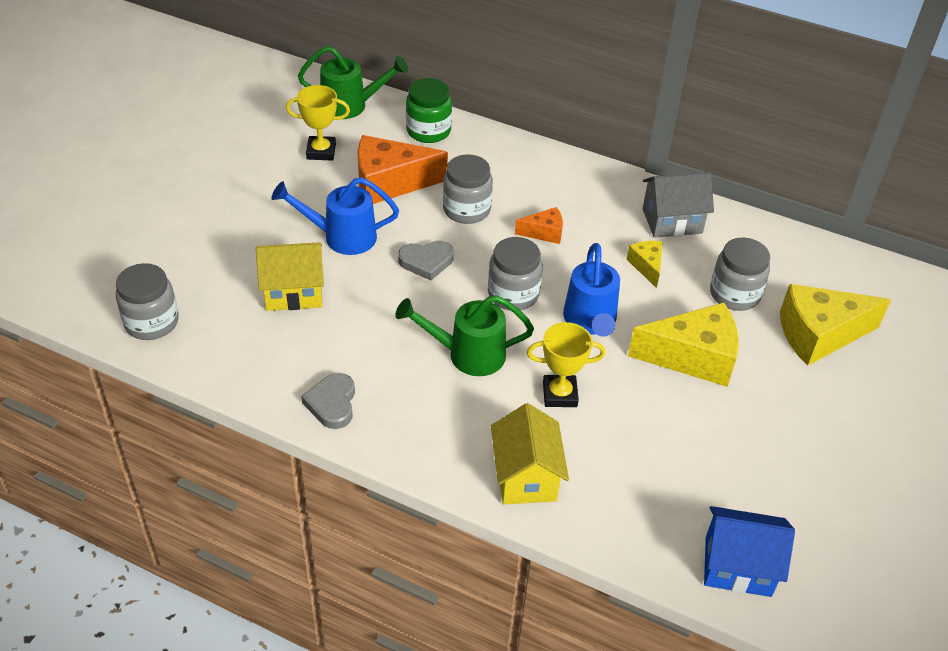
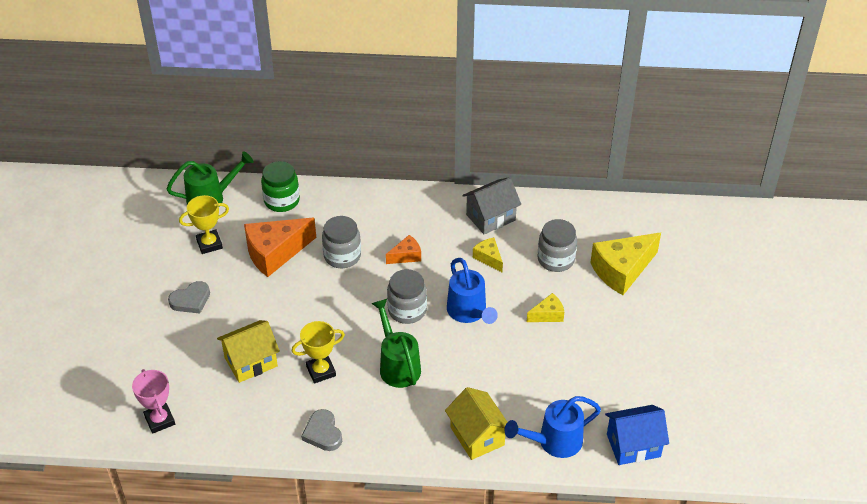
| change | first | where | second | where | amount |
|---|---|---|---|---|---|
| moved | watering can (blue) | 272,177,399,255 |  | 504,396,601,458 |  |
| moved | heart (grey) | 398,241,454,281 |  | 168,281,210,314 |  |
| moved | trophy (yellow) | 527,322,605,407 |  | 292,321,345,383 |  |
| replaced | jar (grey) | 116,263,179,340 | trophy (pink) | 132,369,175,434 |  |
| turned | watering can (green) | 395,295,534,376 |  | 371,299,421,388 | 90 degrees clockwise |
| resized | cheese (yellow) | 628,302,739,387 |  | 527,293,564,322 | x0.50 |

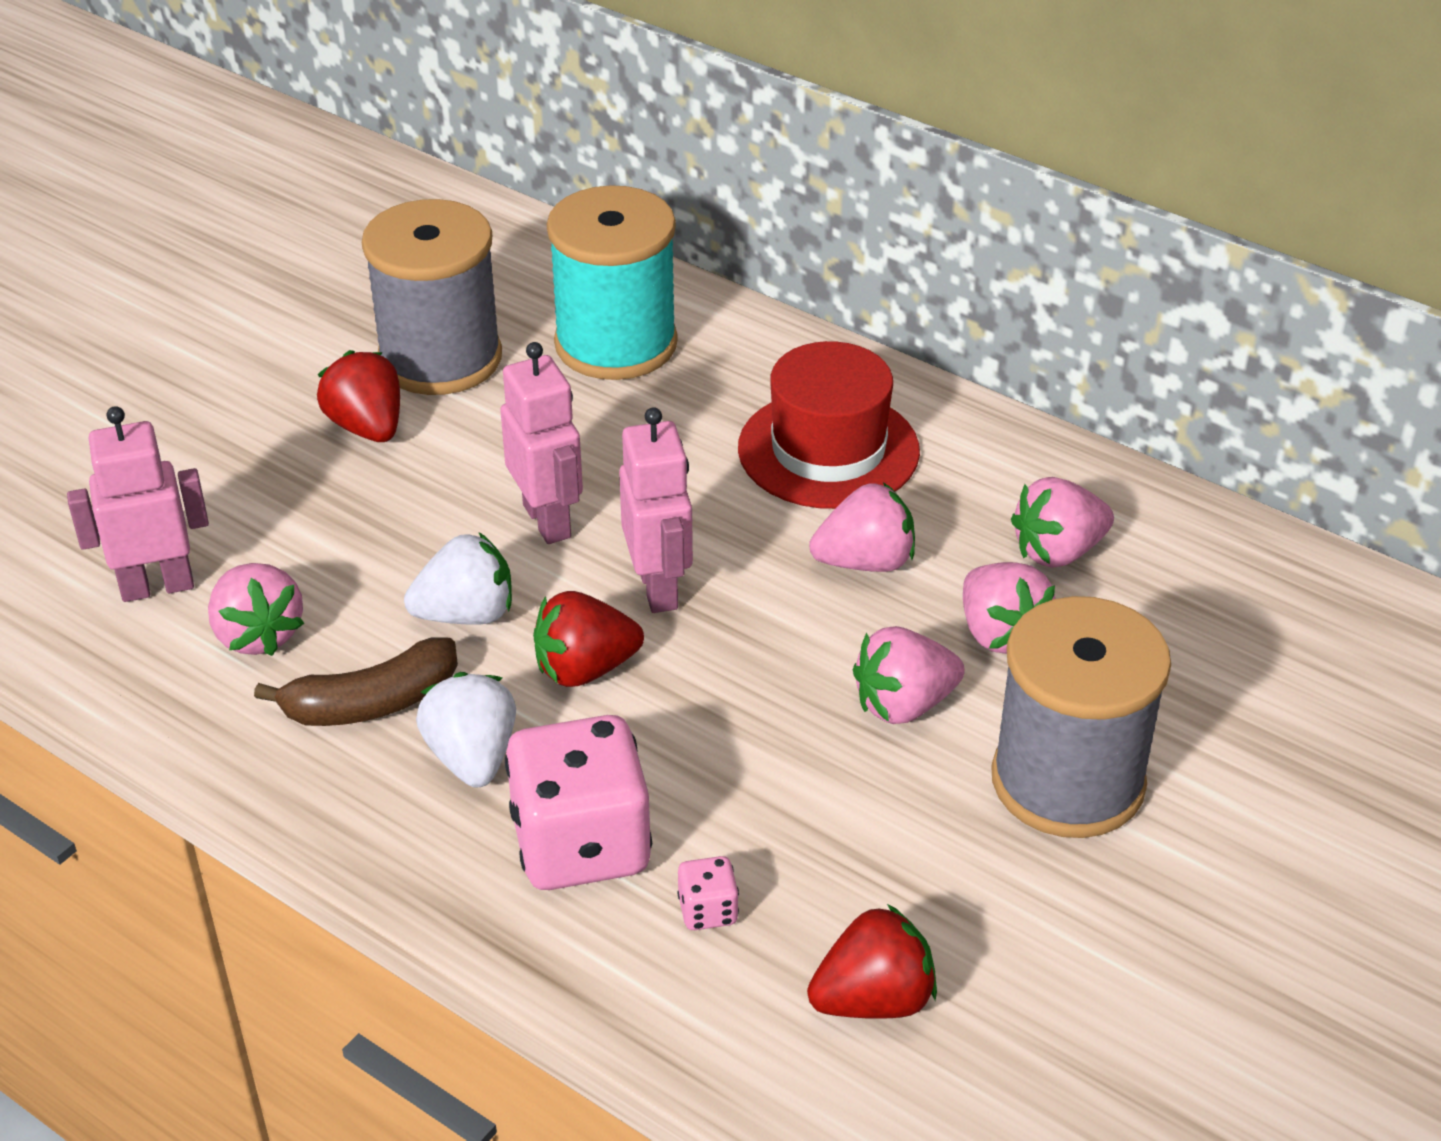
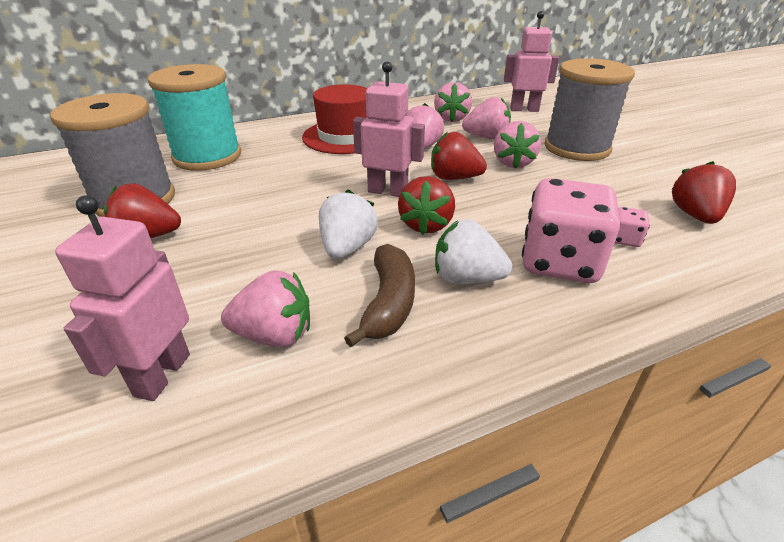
| change | first | where | second | where | amount |
|---|---|---|---|---|---|
| added |  |  | strawberry (red) | 431,132,487,180 |  |
| moved | robot (pink) | 500,342,583,544 |  | 504,11,559,112 |  |

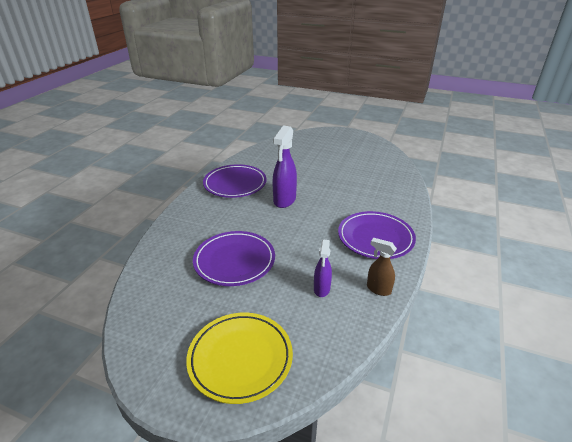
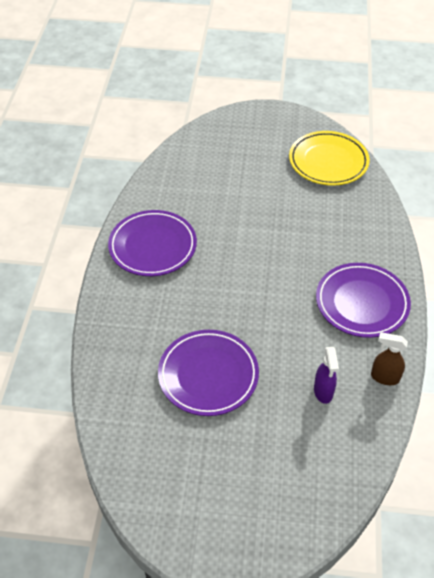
| change | first | where | second | where | amount |
|---|---|---|---|---|---|
| removed | spray bottle (purple) | 273,125,297,208 |  |  |  |
| moved | plate (yellow) | 186,313,293,404 |  | 289,131,370,186 |  |

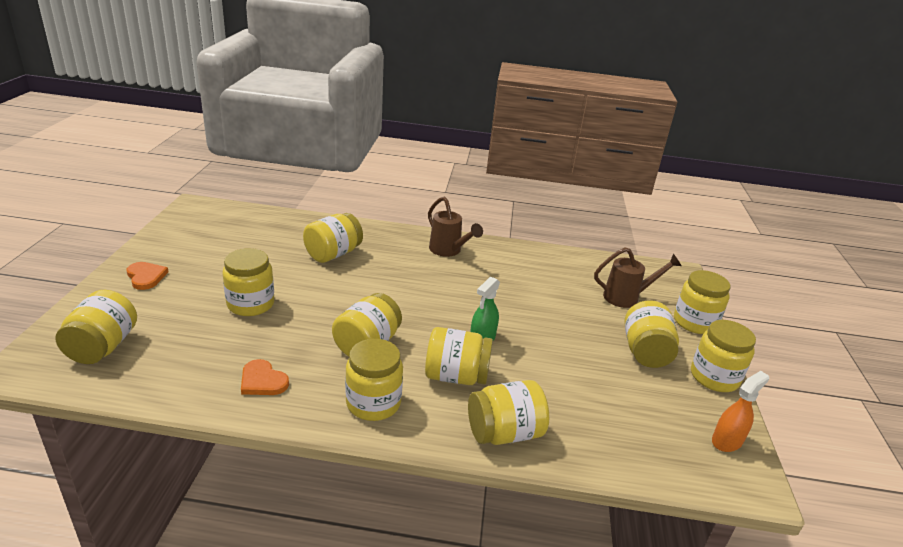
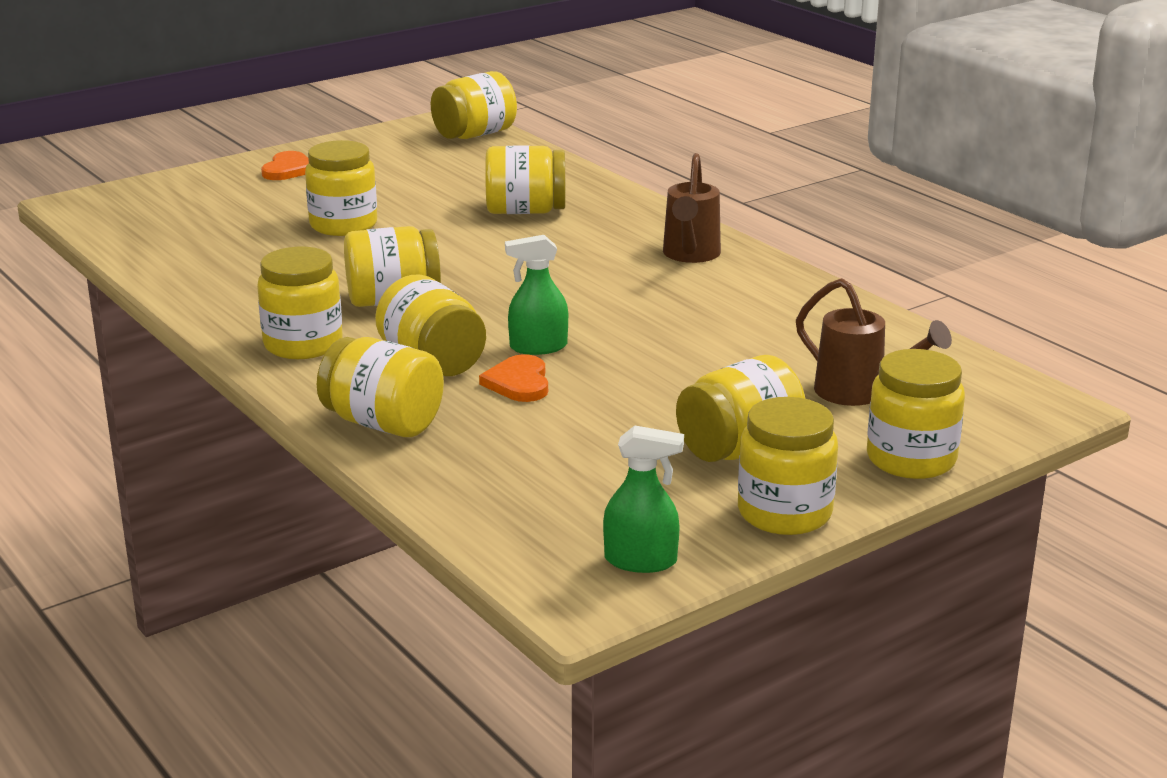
| change | first | where | second | where | amount |
|---|---|---|---|---|---|
| moved | jar (yellow) | 55,290,137,364 |  | 431,71,517,139 |  |
| moved | heart (orange) | 241,359,289,395 |  | 479,354,548,402 |  |
| recoloured | spray bottle (orange) | 712,371,769,452 | spray bottle (green) | 603,425,684,573 |  |

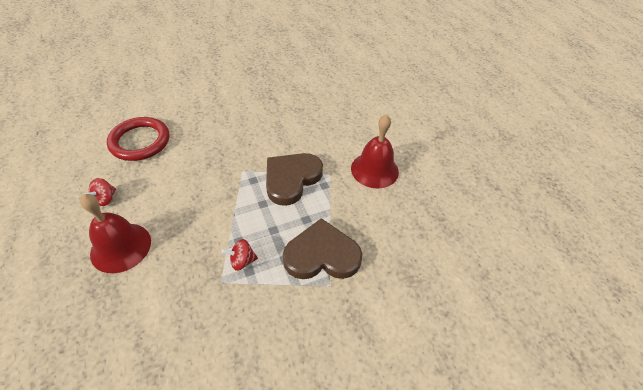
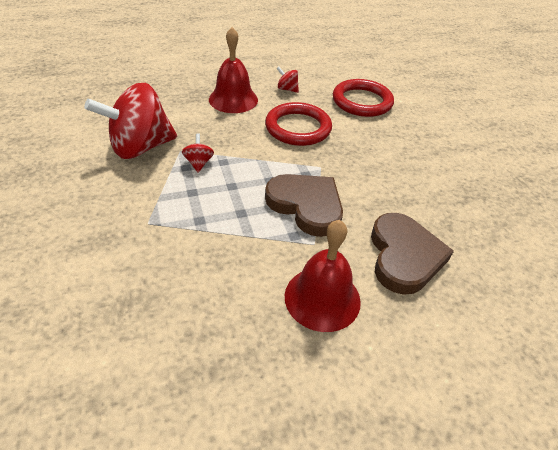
| change | first | where | second | where | amount |
|---|---|---|---|---|---|
| added |  |  | spinning top (red) | 85,83,177,159 |  |
| added |  |  | ring (red) | 265,102,332,146 |  |
| moved | heart (brown) | 283,218,362,279 |  | 371,213,454,295 |  |

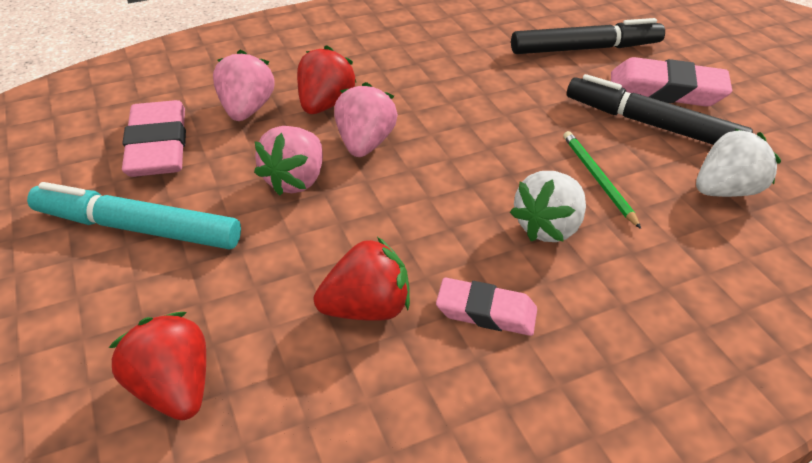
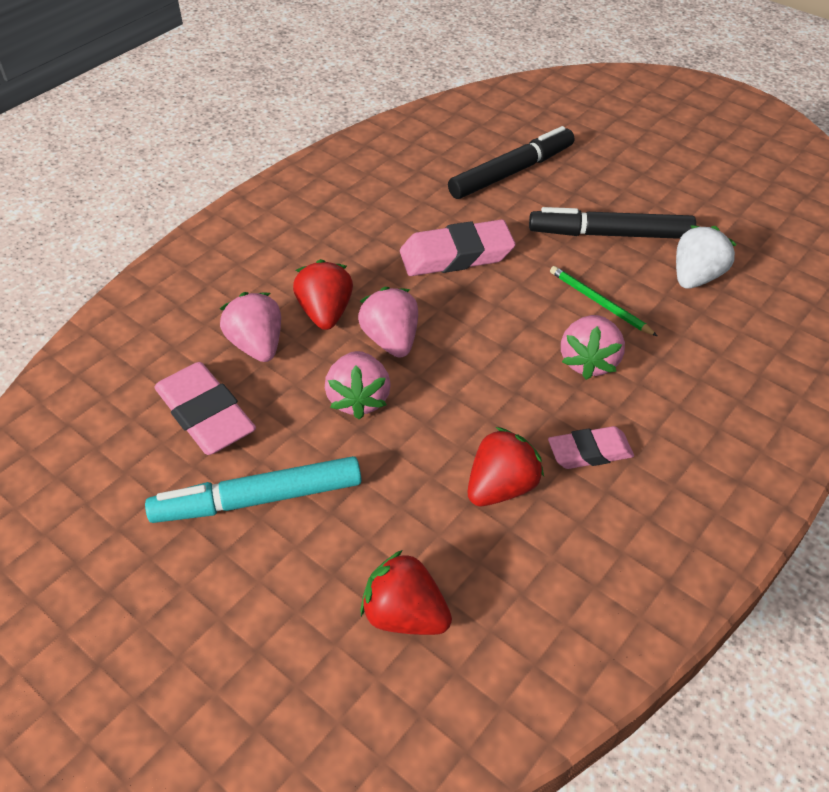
| change | first | where | second | where | amount |
|---|---|---|---|---|---|
| moved | eraser (pink) | 611,57,732,107 |  | 400,219,515,276 |  |
| recoloured | strawberry (white) | 510,171,586,242 | strawberry (pink) | 561,315,625,380 |  |

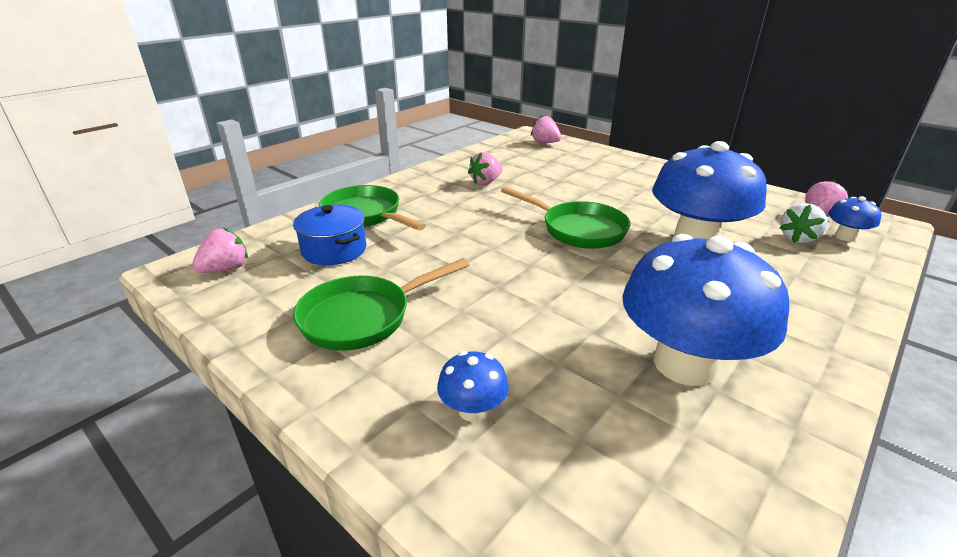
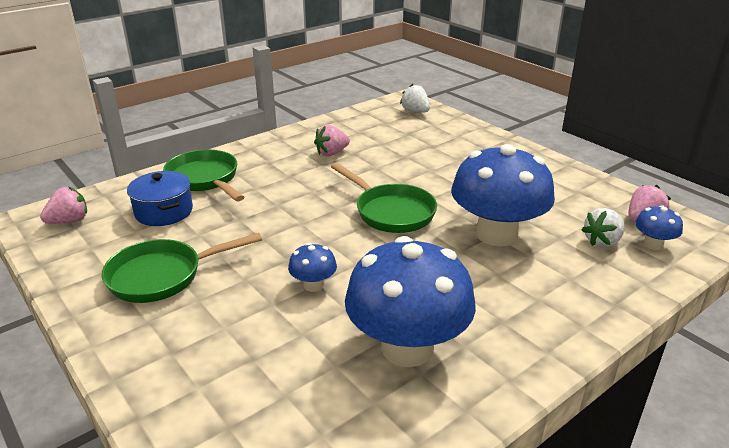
| change | first | where | second | where | amount |
|---|---|---|---|---|---|
| moved | mushroom (blue) | 437,351,509,422 |  | 288,243,337,292 |  |
| recoloured | strawberry (pink) | 531,115,562,143 | strawberry (white) | 400,84,430,113 |  |

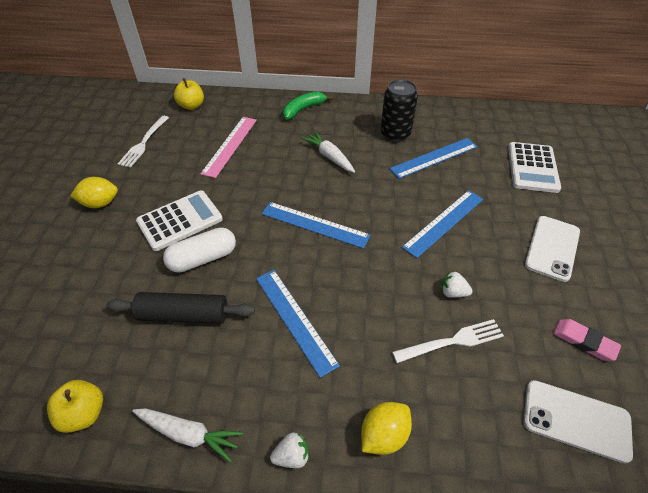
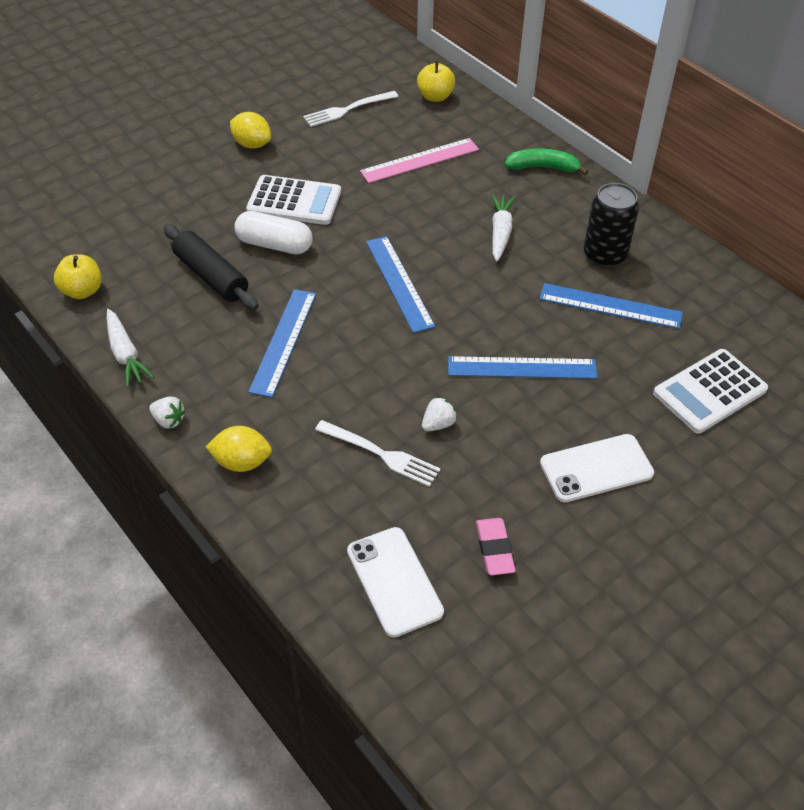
| change | first | where | second | where | amount |
|---|---|---|---|---|---|
| turned | strawberry (white) | 441,272,472,298 |  | 422,397,457,431 | 75 degrees clockwise |

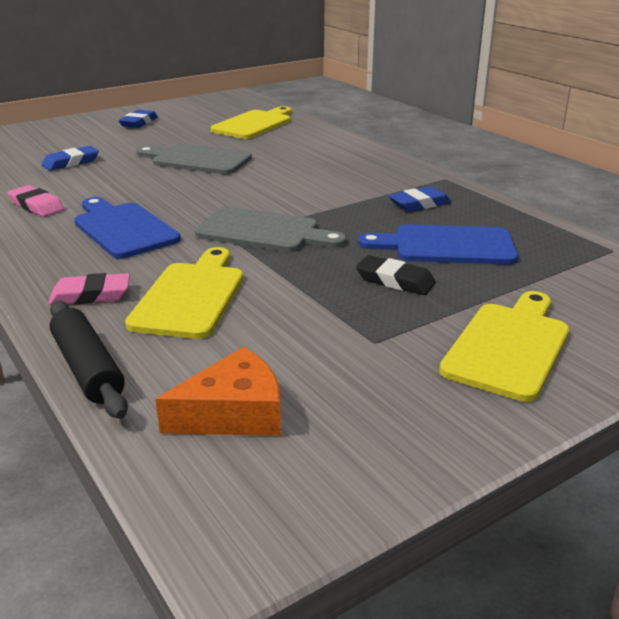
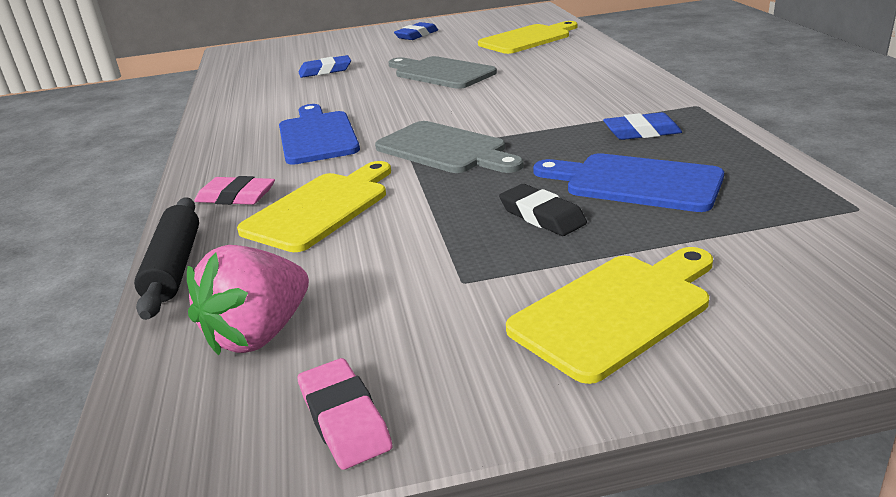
| change | first | where | second | where | amount |
|---|---|---|---|---|---|
| moved | eraser (pink) | 8,185,64,217 |  | 298,358,393,470 |  |
| replaced | cheese (orange) | 155,347,281,436 | strawberry (pink) | 187,245,309,355 |  |

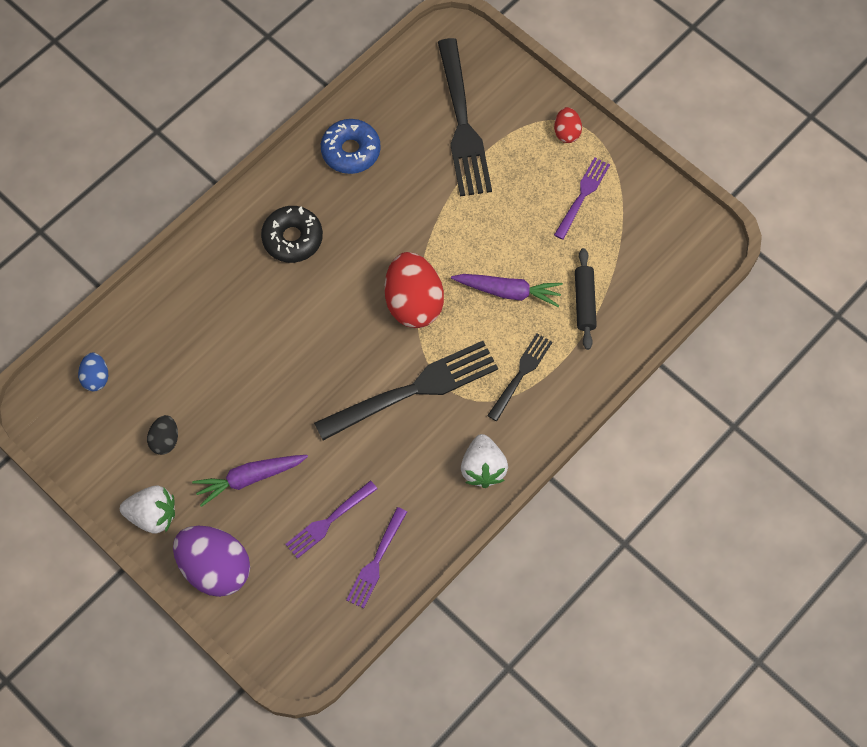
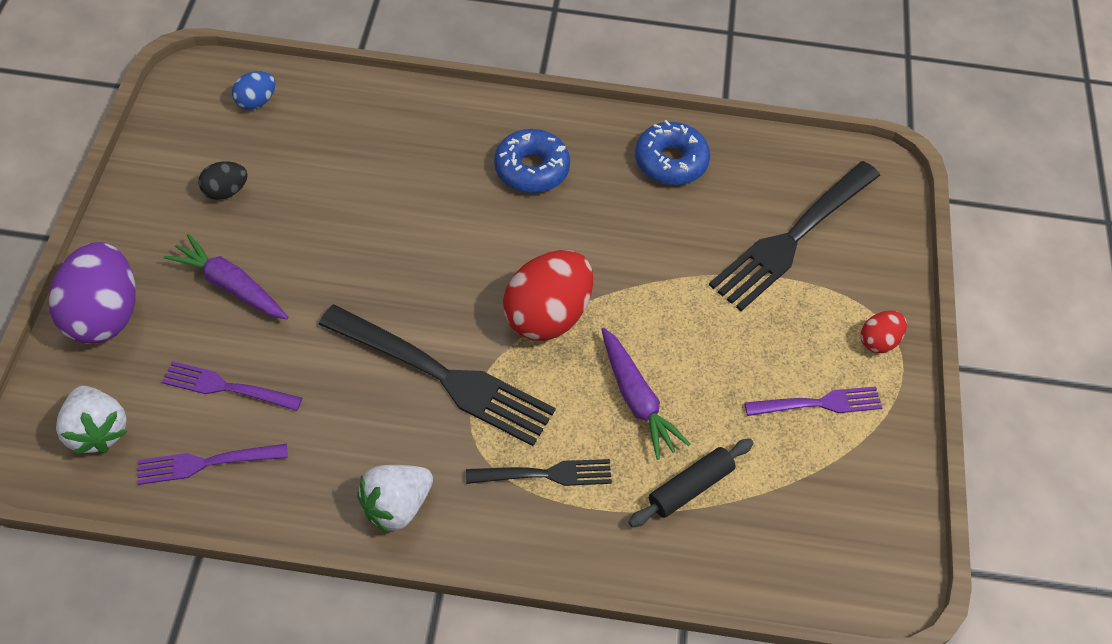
| change | first | where | second | where | amount |
|---|---|---|---|---|---|
| moved | strawberry (white) | 120,485,175,534 |  | 56,386,128,455 |  |
| recoloured | donut (black) | 261,206,323,263 | donut (blue) | 494,129,570,193 |  |

